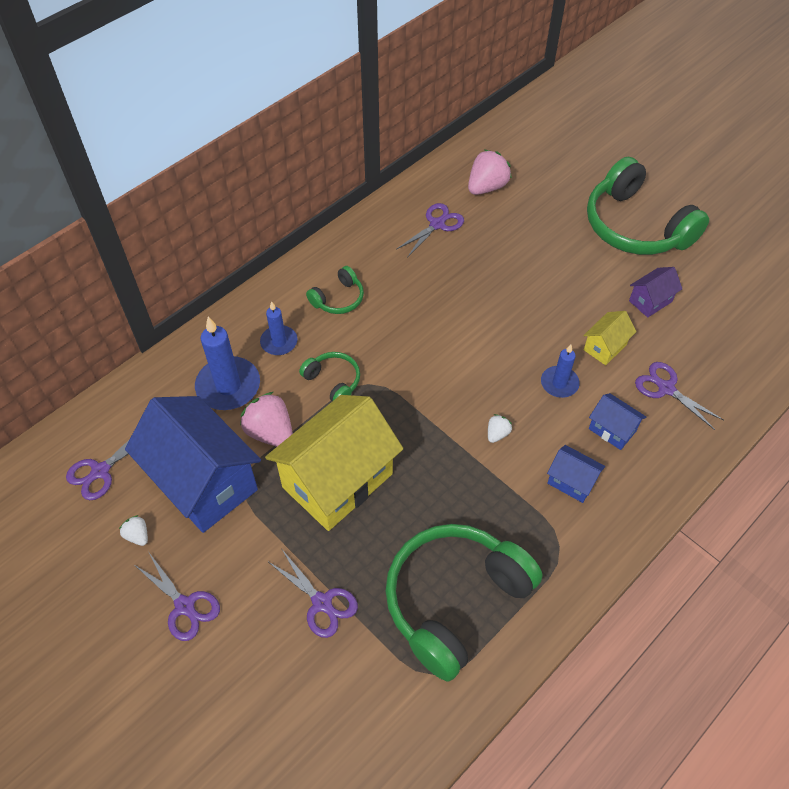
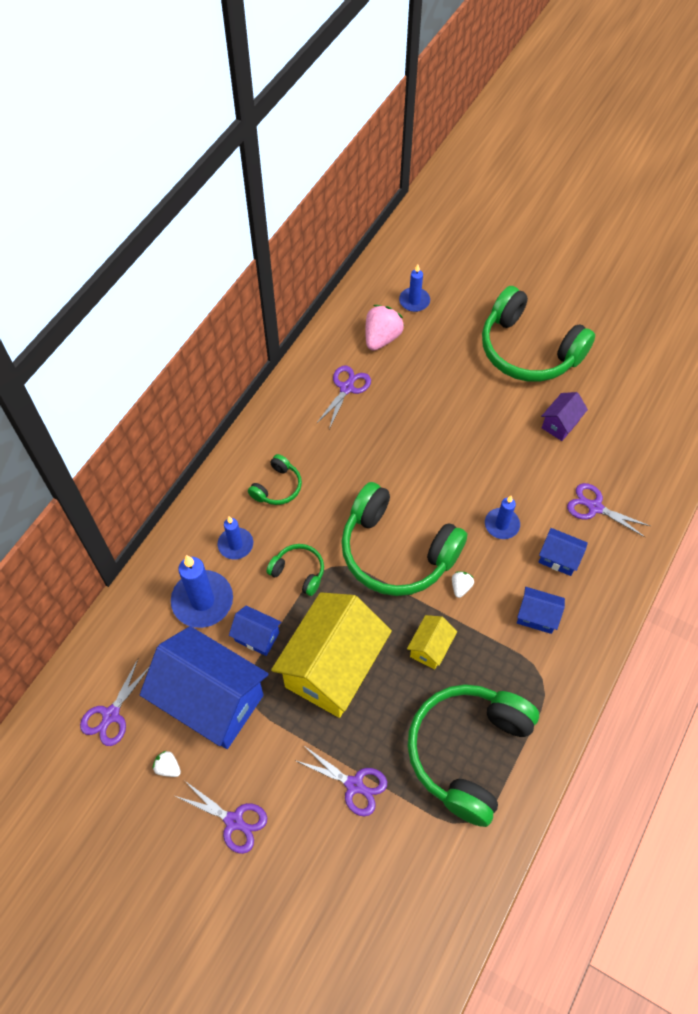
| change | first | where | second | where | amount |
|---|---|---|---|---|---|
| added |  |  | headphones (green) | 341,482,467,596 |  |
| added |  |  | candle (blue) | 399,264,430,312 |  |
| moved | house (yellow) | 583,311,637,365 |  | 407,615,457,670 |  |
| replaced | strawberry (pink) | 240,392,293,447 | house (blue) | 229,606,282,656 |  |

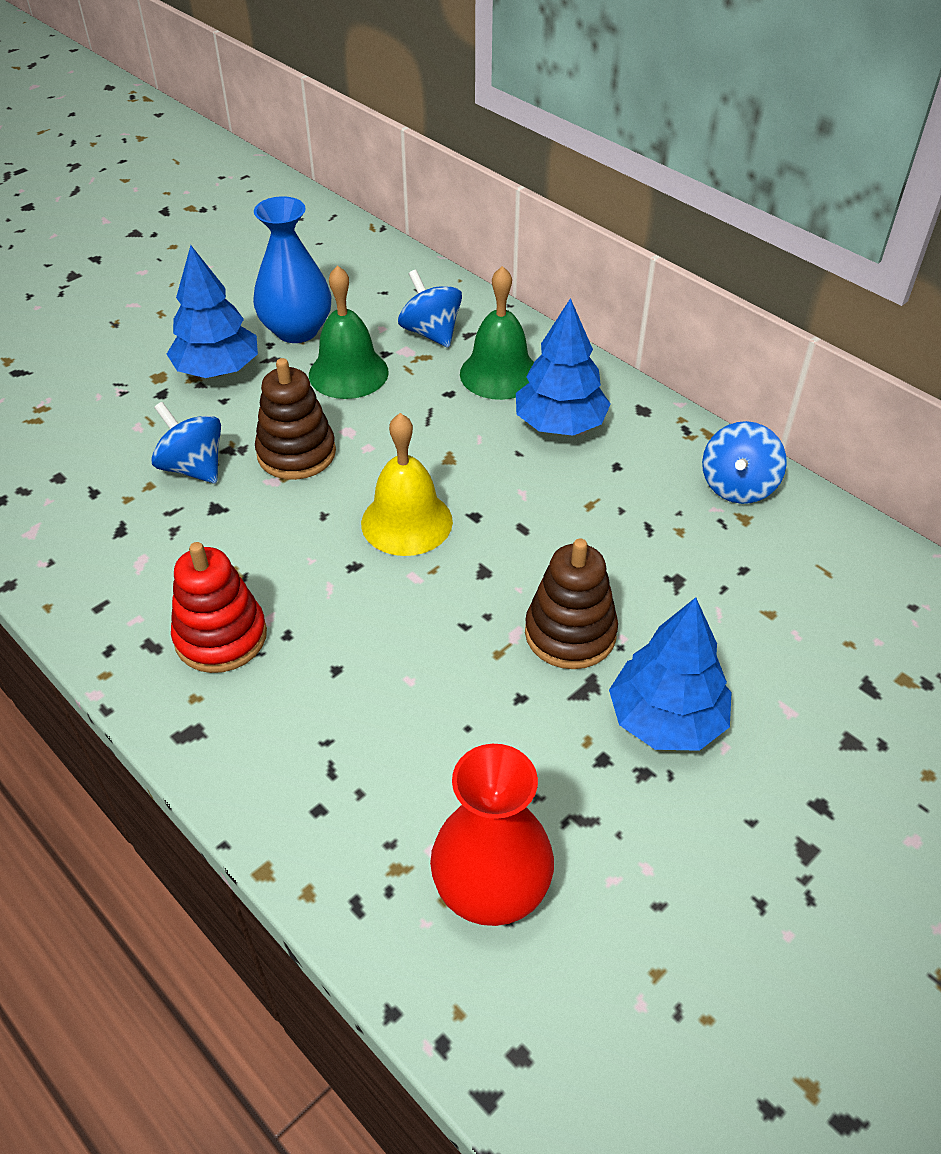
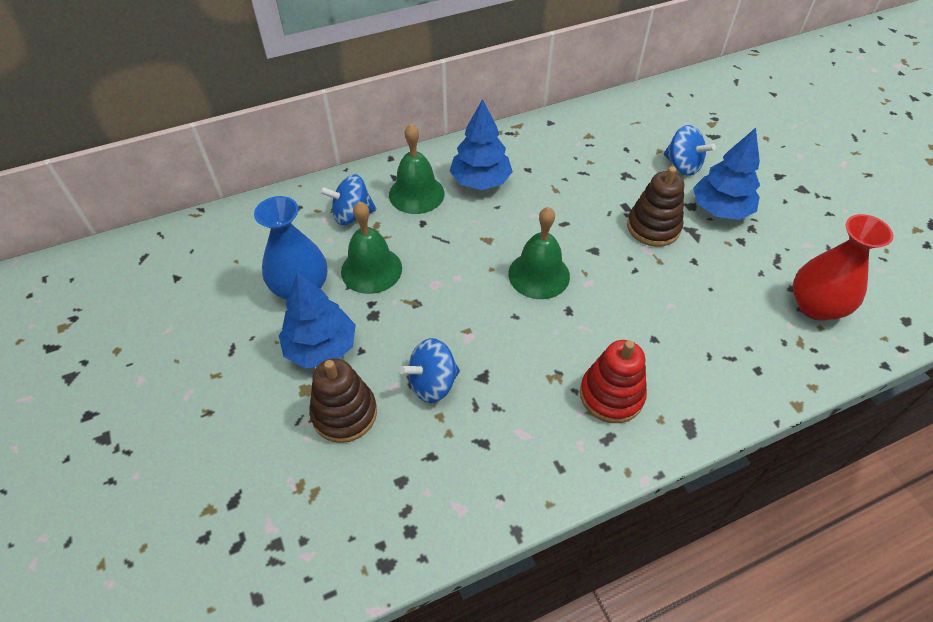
| change | first | where | second | where | amount |
|---|---|---|---|---|---|
| moved | stacking toy (brown) | 255,358,336,480 |  | 309,358,377,443 |  |
| moved | spinning top (blue) | 702,421,787,504 |  | 664,125,716,176 |  |
| recoloured | bell (yellow) | 361,413,453,556 | bell (green) | 508,207,570,299 |  |

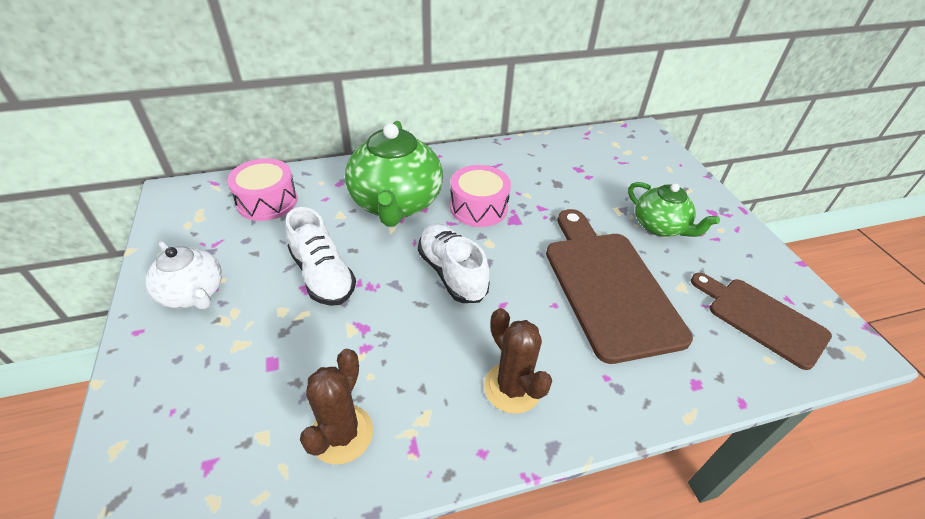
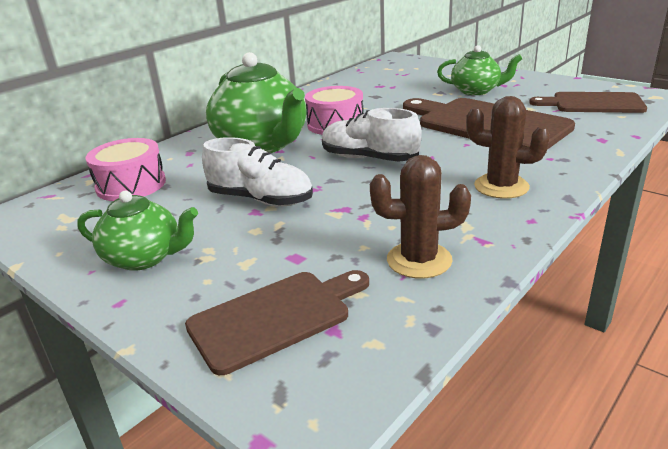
| change | first | where | second | where | amount |
|---|---|---|---|---|---|
| added |  |  | cutting board (brown) | 185,270,369,375 |  |
| recoloured | teapot (white) | 146,241,222,309 | teapot (green) | 77,191,198,271 |  |
| turned | cactus (brown) | 300,349,373,464 |  | 370,155,471,279 | 75 degrees counterclockwise |

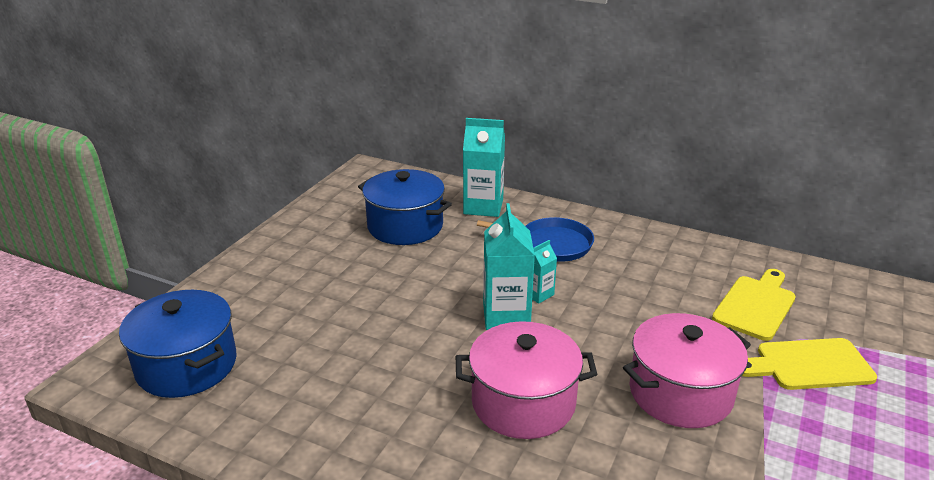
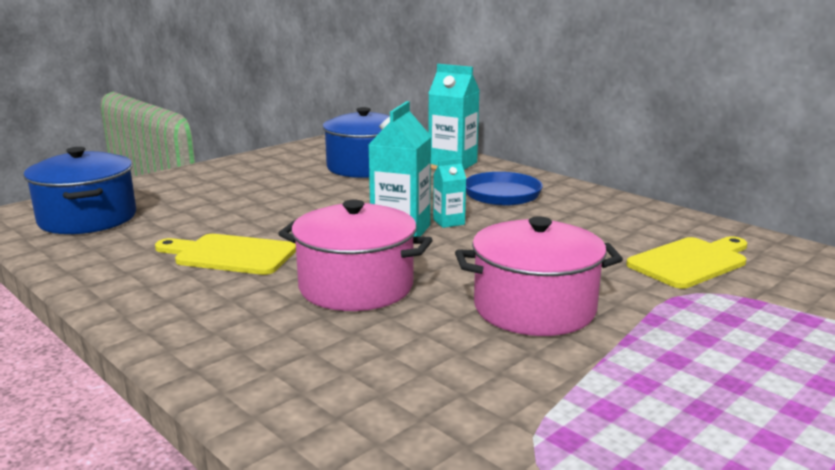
| change | first | where | second | where | amount |
|---|---|---|---|---|---|
| moved | cutting board (yellow) | 742,338,877,390 |  | 155,234,296,275 |  |

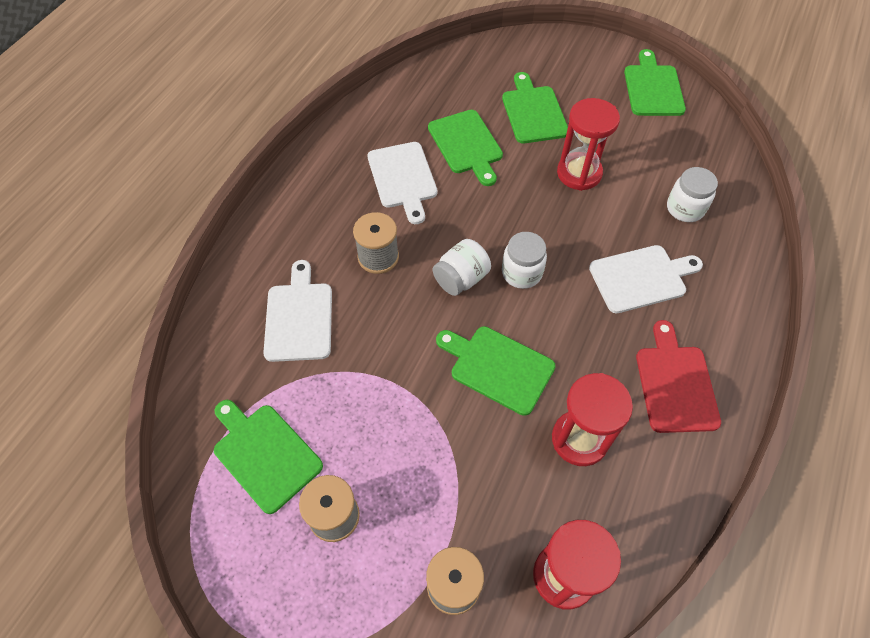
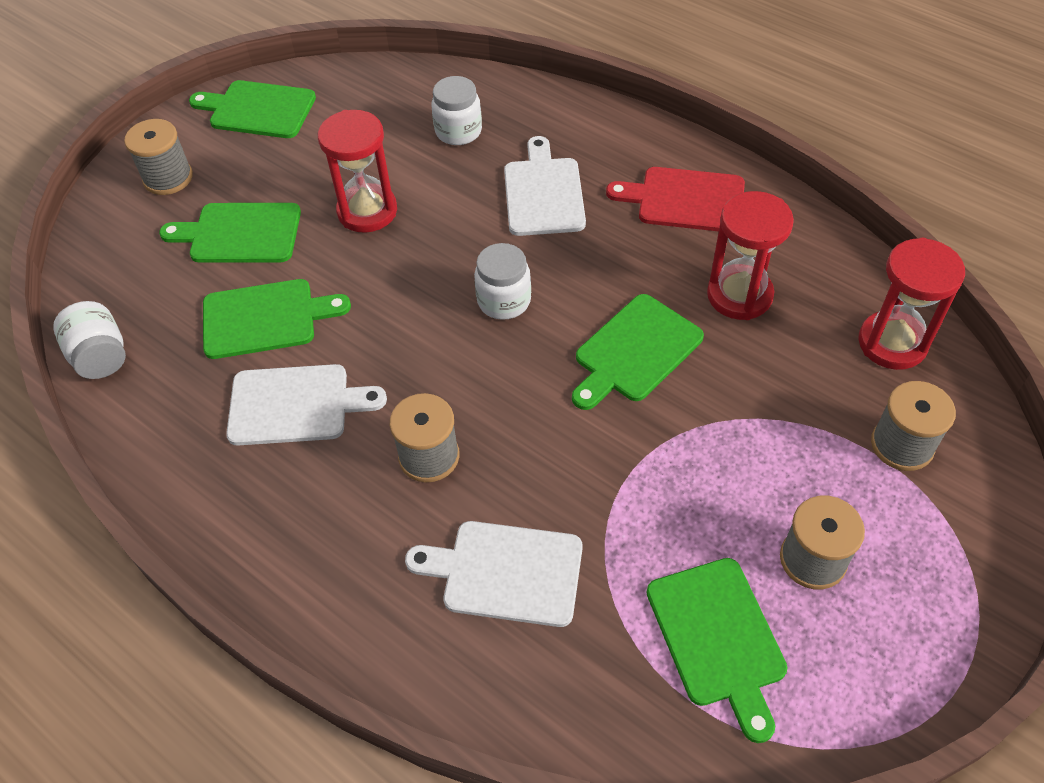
| change | first | where | second | where | amount |
|---|---|---|---|---|---|
| added |  |  | spool (grey) | 124,119,193,195 |  |
| moved | jar (white) | 433,239,491,296 |  | 53,301,126,379 |  |
| turned | cutting board (green) | 214,400,323,514 |  | 647,558,788,743 | 75 degrees counterclockwise |

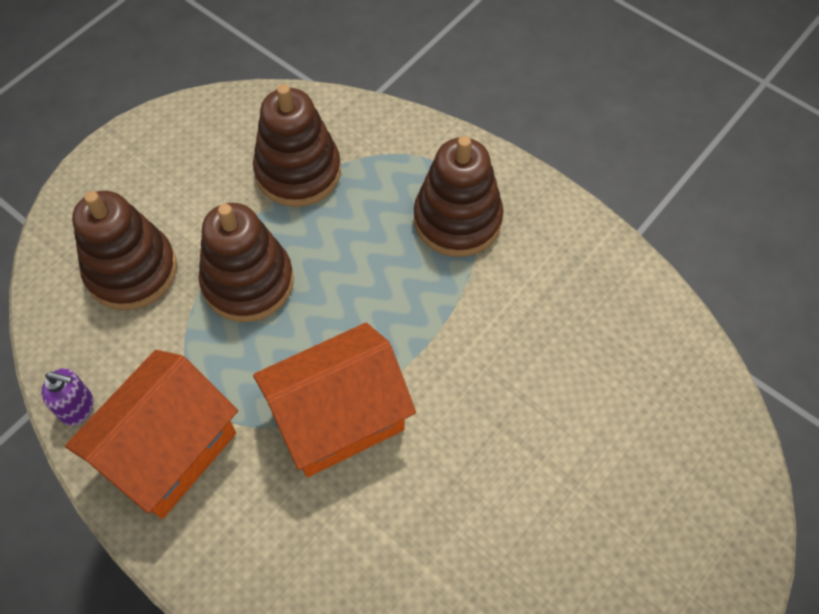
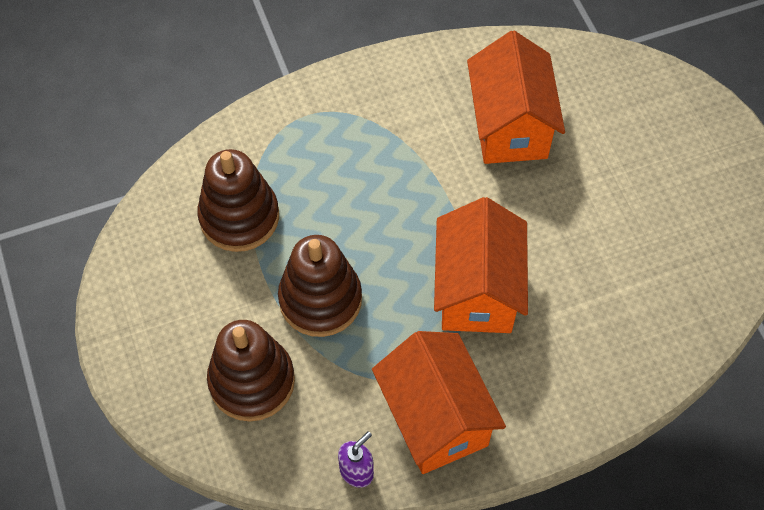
| change | first | where | second | where | amount |
|---|---|---|---|---|---|
| removed | stacking toy (brown) | 414,136,504,257 |  |  |  |
| added |  |  | house (orange) | 467,31,565,164 |  |

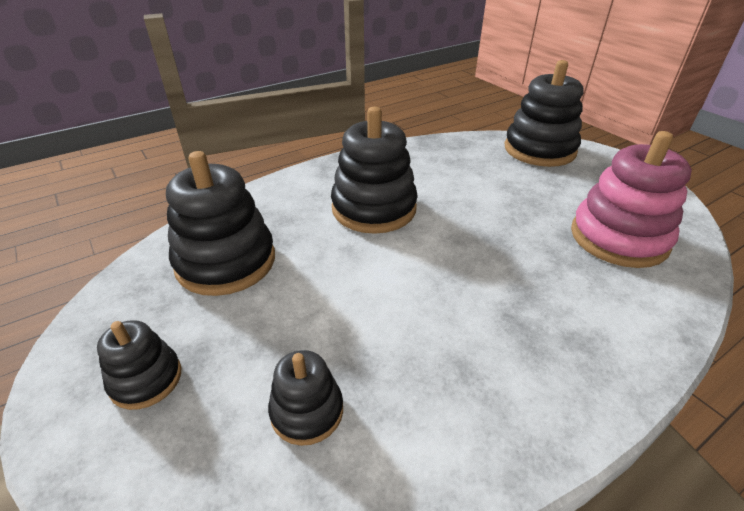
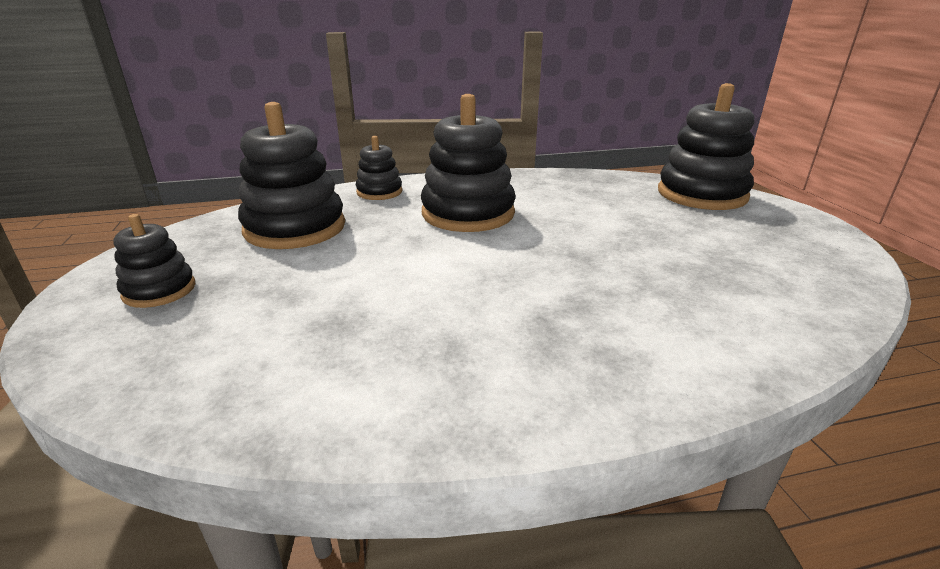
| change | first | where | second | where | amount |
|---|---|---|---|---|---|
| removed | stacking toy (pink) | 571,131,692,268 |  |  |  |
| moved | stacking toy (black) | 268,350,343,446 |  | 356,136,402,200 |  |

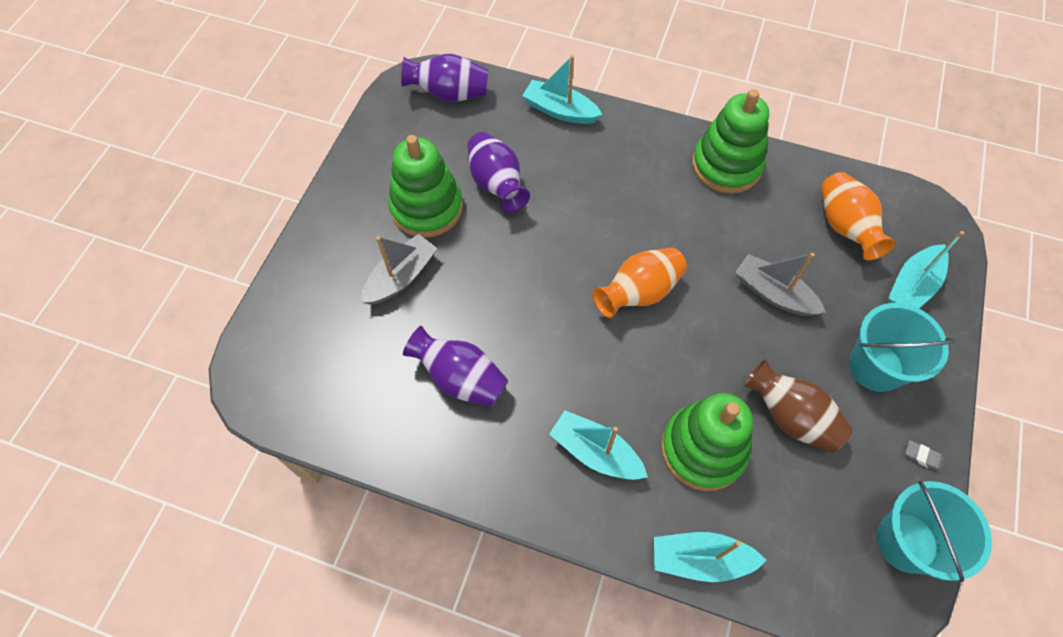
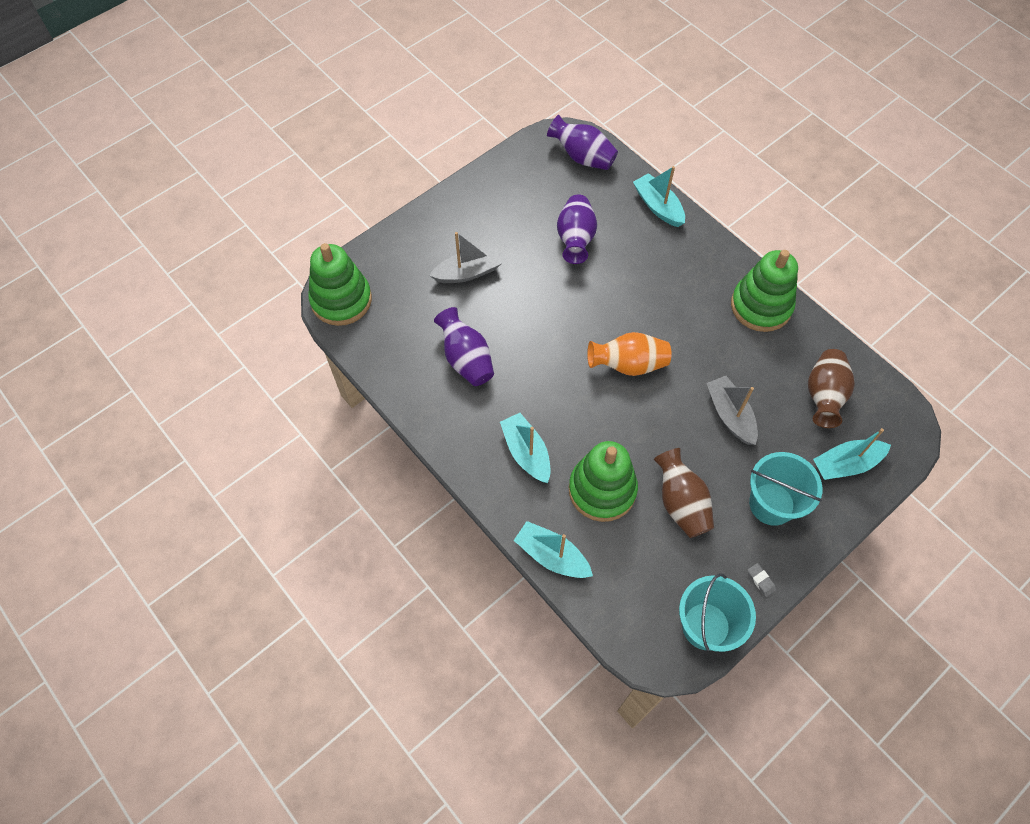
| change | first | where | second | where | amount |
|---|---|---|---|---|---|
| moved | stacking toy (green) | 388,135,463,238 |  | 308,243,372,326 |  |
| recoloured | vase (orange) | 821,172,895,260 | vase (brown) | 808,349,855,428 |  |

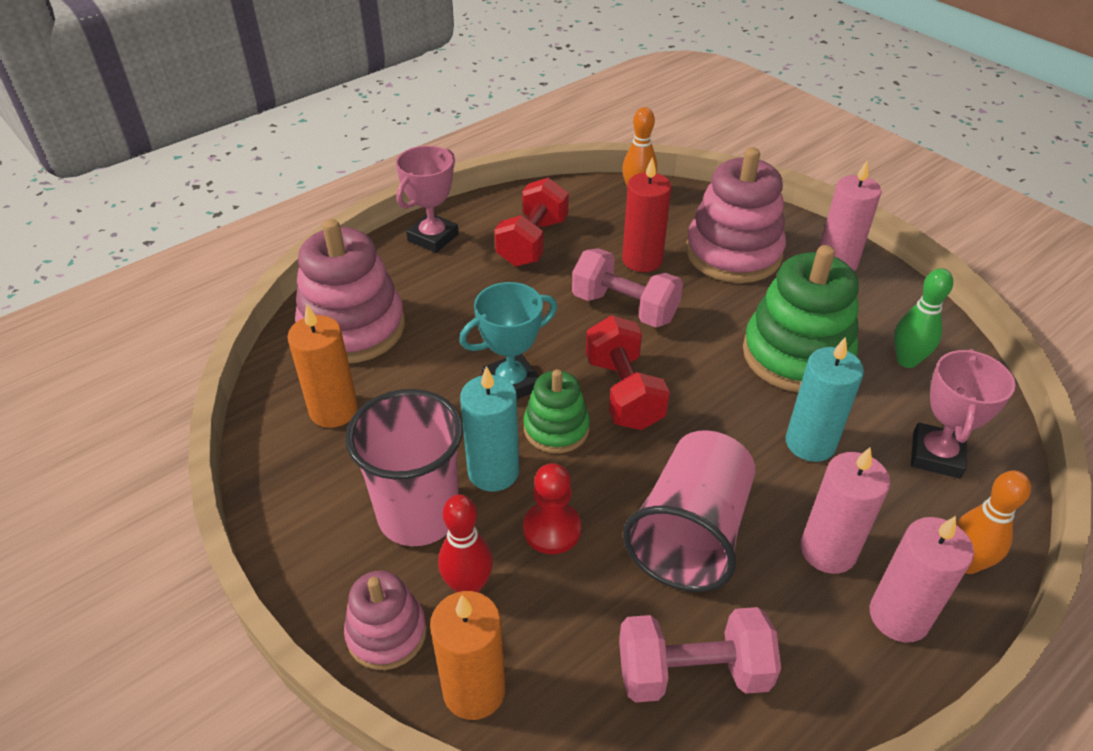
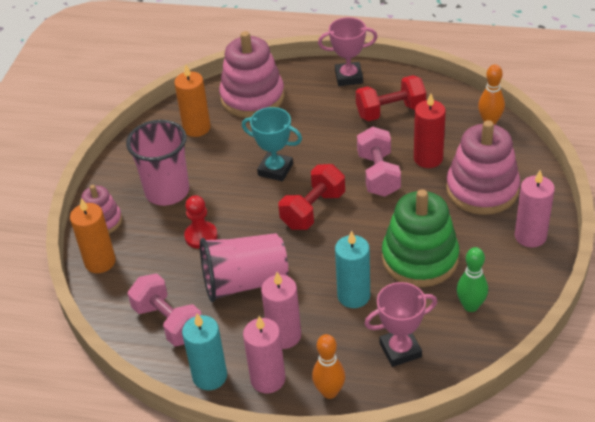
| change | first | where | second | where | amount |
|---|---|---|---|---|---|
| removed | bowling pin (red) | 438,495,493,593 |  |  |  |
| removed | stacking toy (green) | 523,369,590,453 |  |  |  |
| moved | candle (turquoise) | 460,366,519,492 |  | 182,314,227,390 |  |

